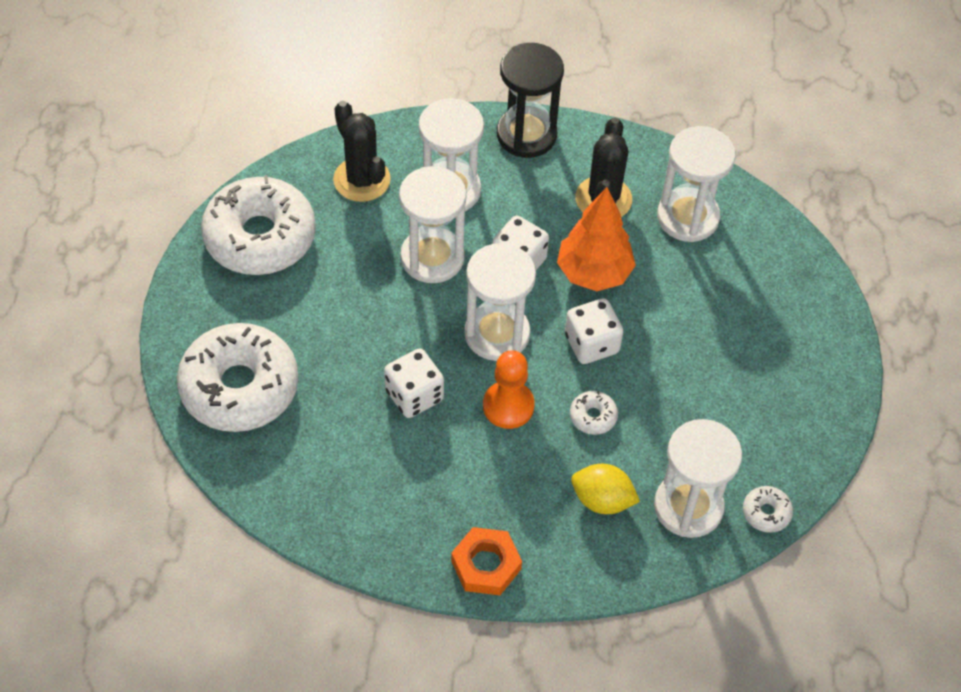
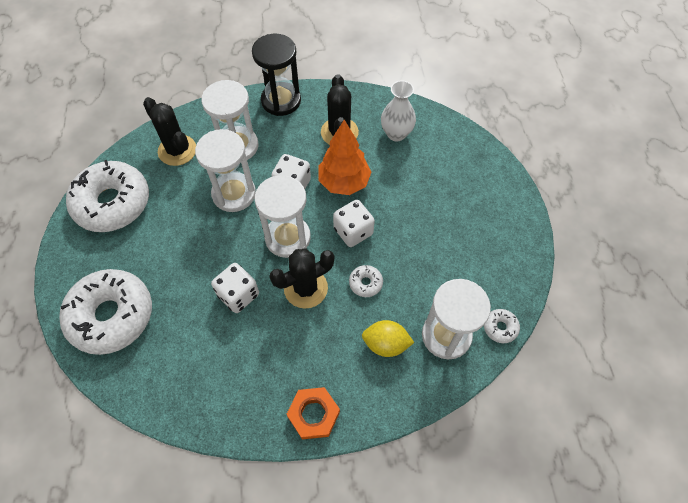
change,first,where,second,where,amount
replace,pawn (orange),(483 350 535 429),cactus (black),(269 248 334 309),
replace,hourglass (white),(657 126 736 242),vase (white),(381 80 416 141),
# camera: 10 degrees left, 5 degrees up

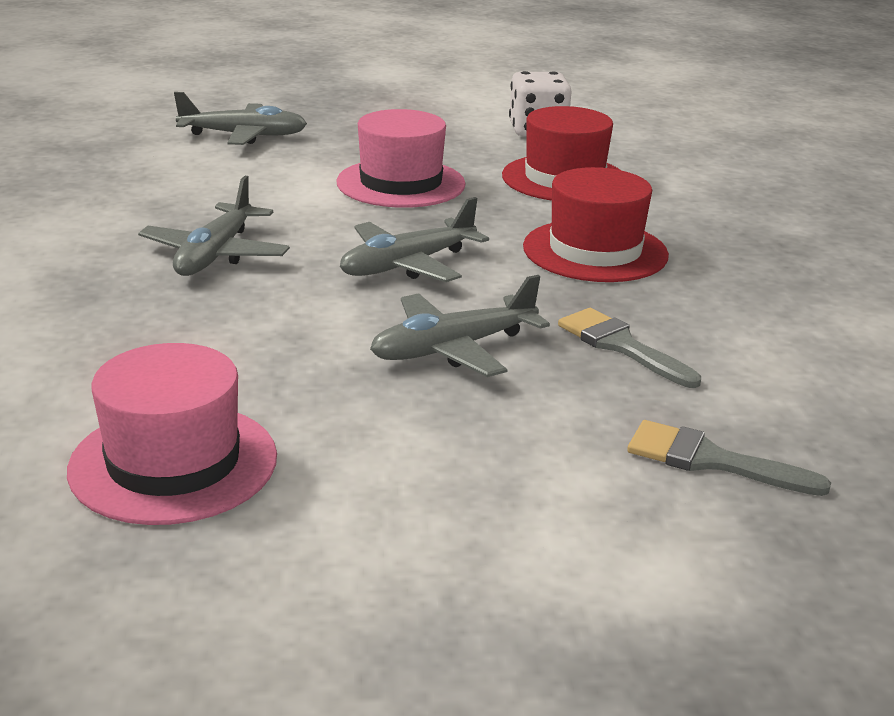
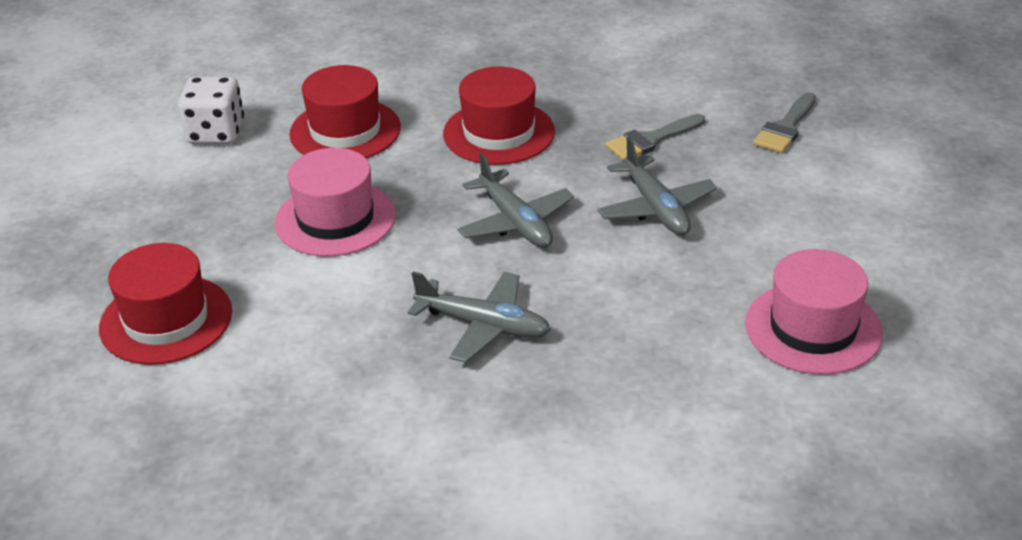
change,first,where,second,where,amount
replace,plane (grey),(174 92 307 145),hat (red),(99 243 232 365),
# camera: 80 degrees left, 10 degrees up

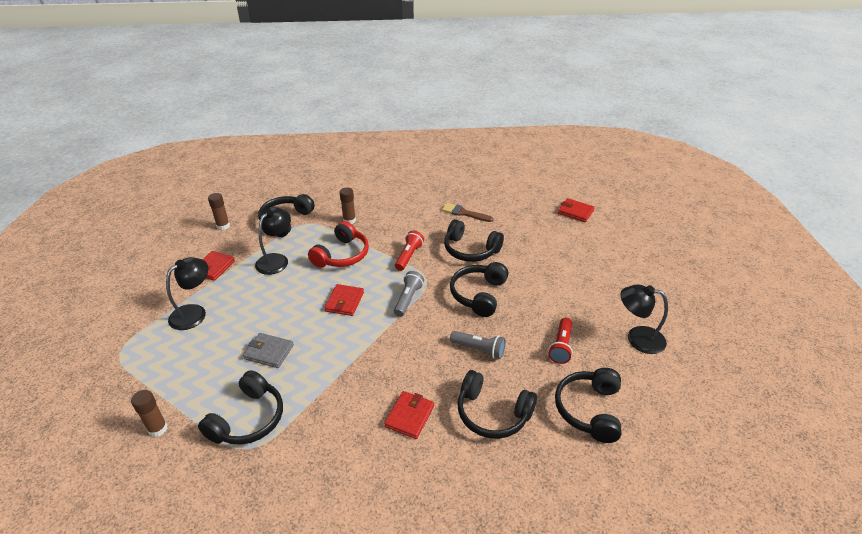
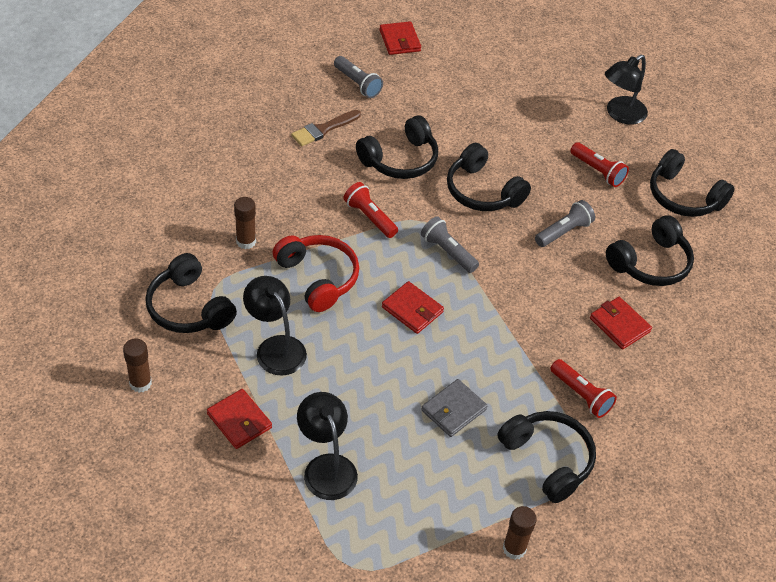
change,first,where,second,where,amount
insert,,,flashlight (grey),(334 56 383 98),
insert,,,flashlight (red),(550 359 617 418),
rotate,wallet (red),(558 198 595 222),,(379 21 421 55),75 degrees counterclockwise
# camera: 65 degrees left, 10 degrees up

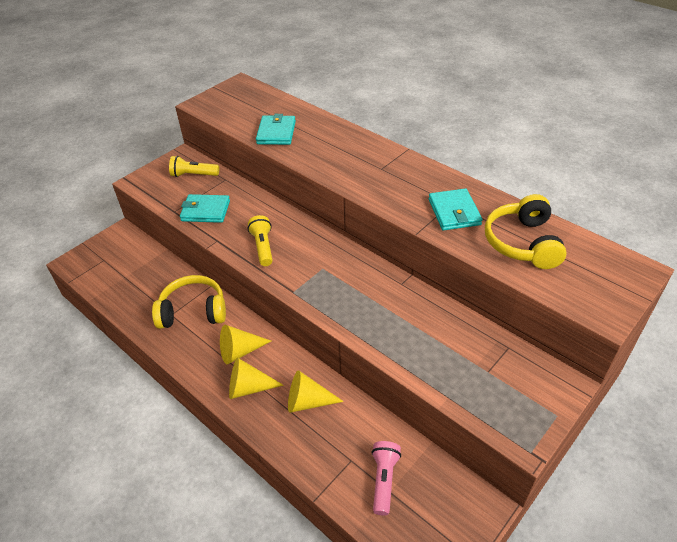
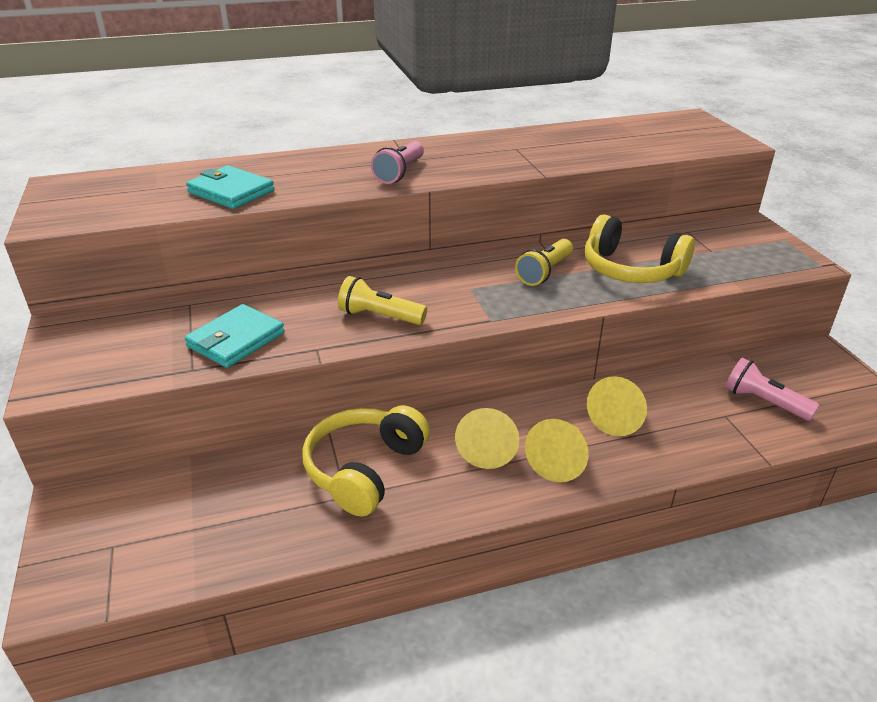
change,first,where,second,where,amount
delete,wallet (turquoise),(429 188 482 230),,,
insert,,,flashlight (pink),(371 141 424 184),
move,flashlight (yellow),(169 156 219 177),,(515 239 573 286),
move,headphones (yellow),(485 194 567 269),,(585 215 695 283),
# camera: 60 degrees left, 10 degrees down

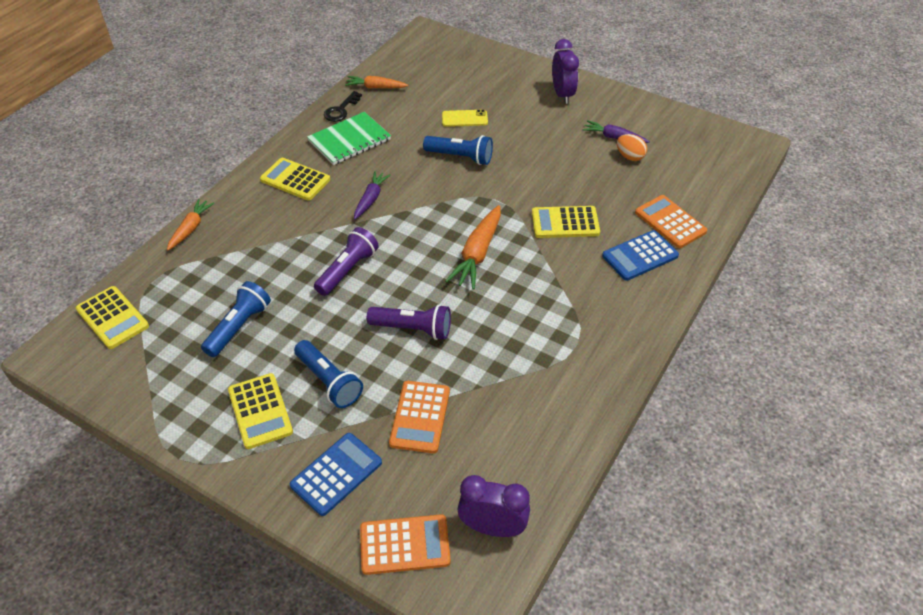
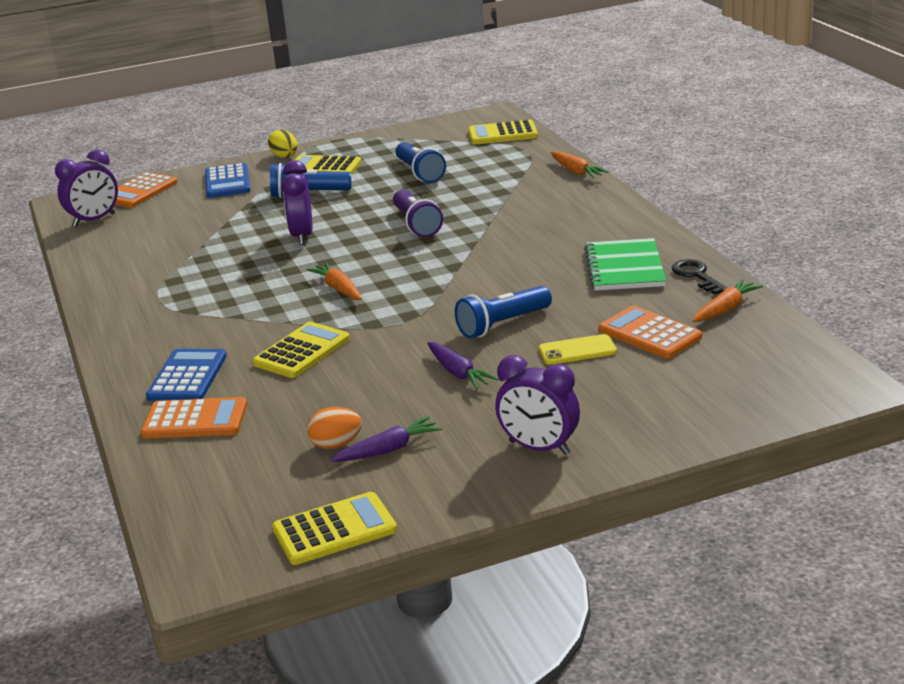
change,first,where,second,where,amount
insert,,,egg (yellow),(268 130 297 158),
move,calculator (yellow),(260 158 330 201),,(272 492 397 565),
move,carrot (purple),(354 171 391 219),,(427 342 498 389),
move,calculator (orange),(389 381 450 454),,(599 306 702 358),
replace,flashlight (purple),(367 304 451 340),clock (purple),(282 160 313 245),
rotate,phone (yellow),(442 109 488 127),,(539 334 617 365),45 degrees clockwise
resize,carrot (orange),(445 205 501 290),,(306 262 362 300),x0.64
# camera: 130 degrees right, 20 degrees down

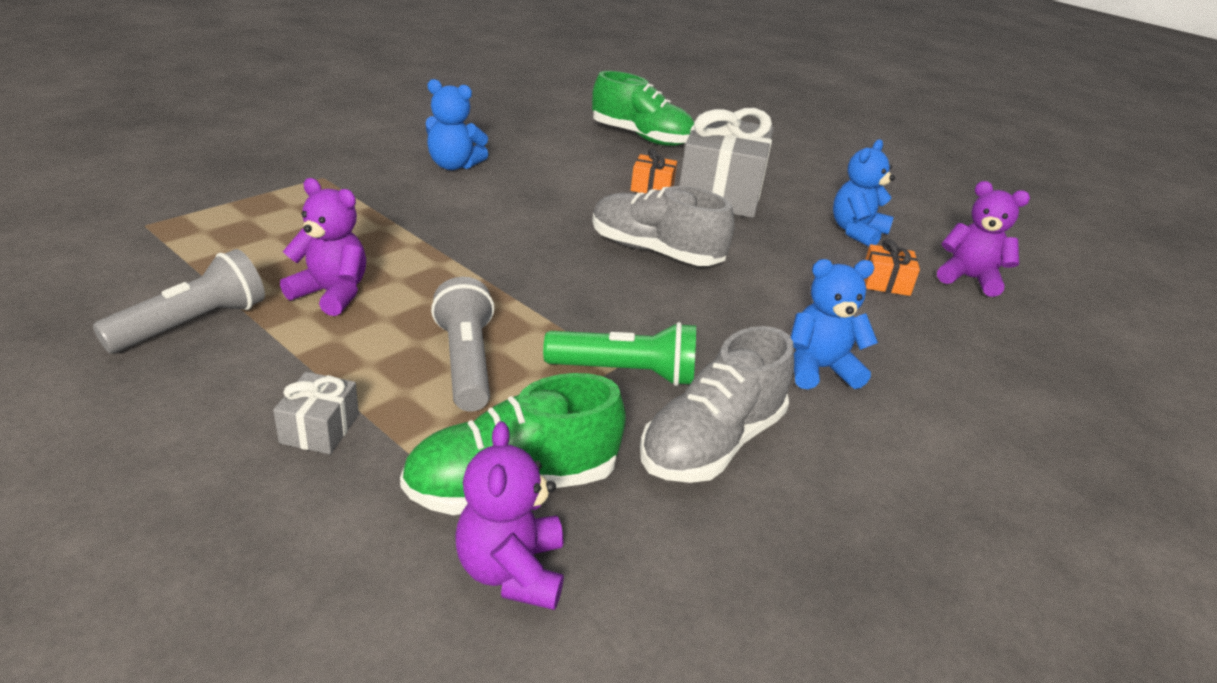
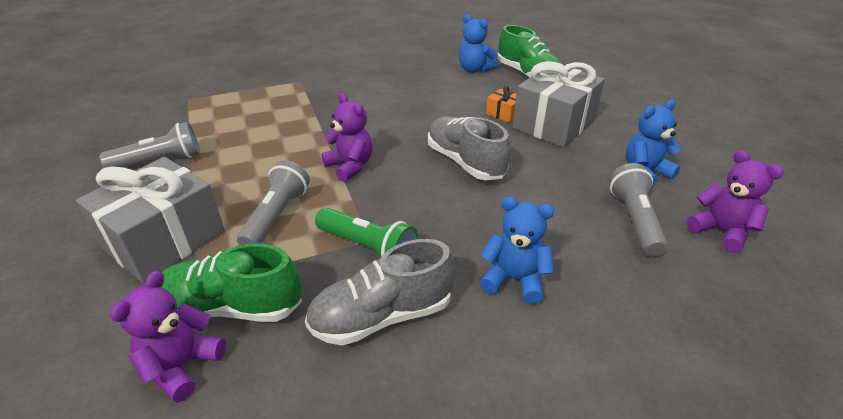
change,first,where,second,where,amount
move,teddy bear (purple),(280 178 366 316),,(321 93 373 182),
move,teddy bear (blue),(426 79 488 170),,(459 14 498 73),
replace,gift (orange),(864 239 920 296),flashlight (grey),(609 163 668 256),
resize,gift (grey),(273 372 359 454),,(76 157 225 283),x2.33
# camera: 30 degrees right, 5 degrees up

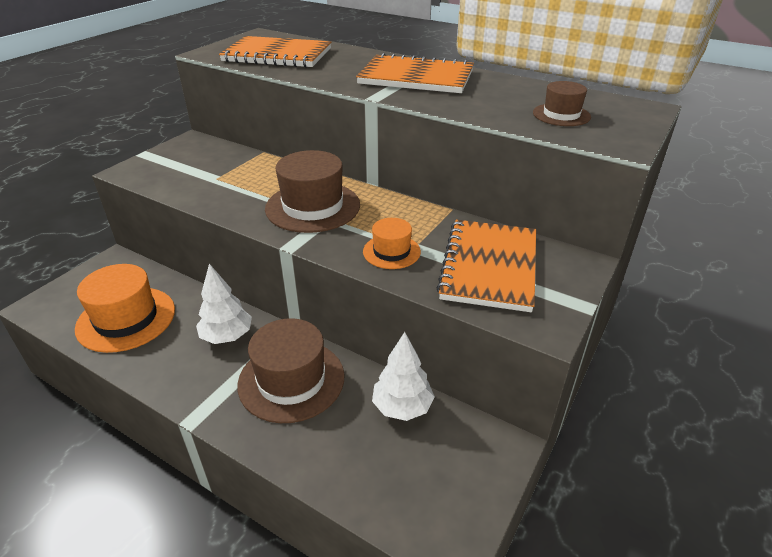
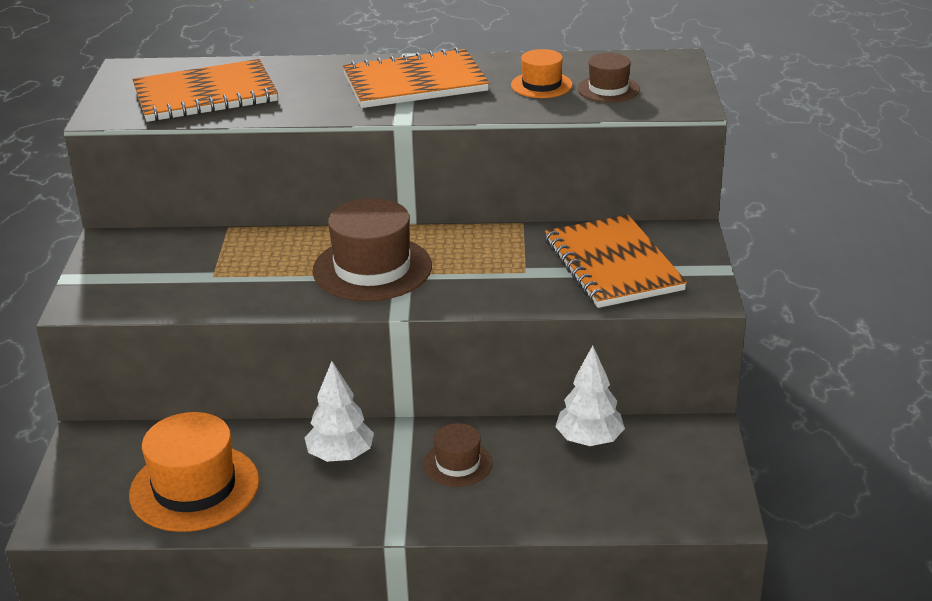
change,first,where,second,where,amount
move,hat (orange),(363 218 421 269),,(511 49 573 98),
resize,hat (brown),(237 318 344 423),,(423 423 492 487),x0.55
# camera: 30 degrees left, 5 degrees down

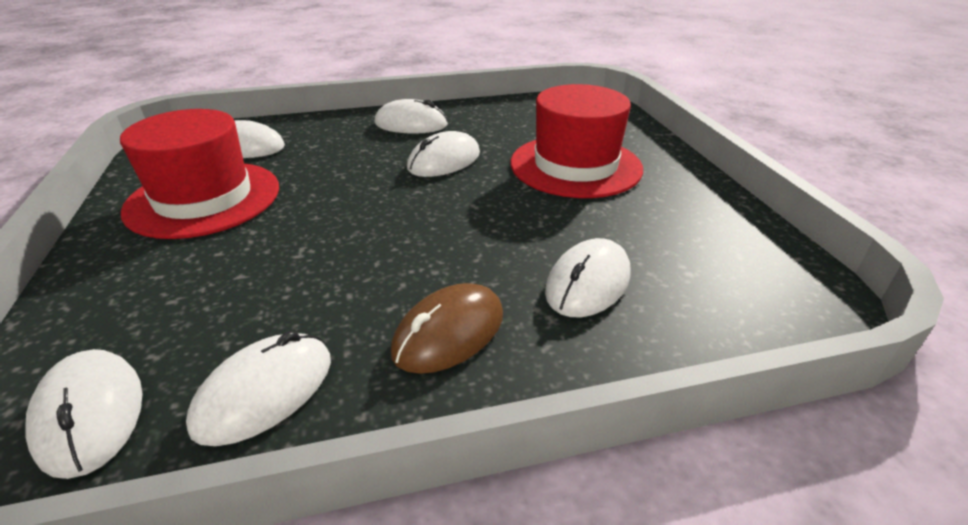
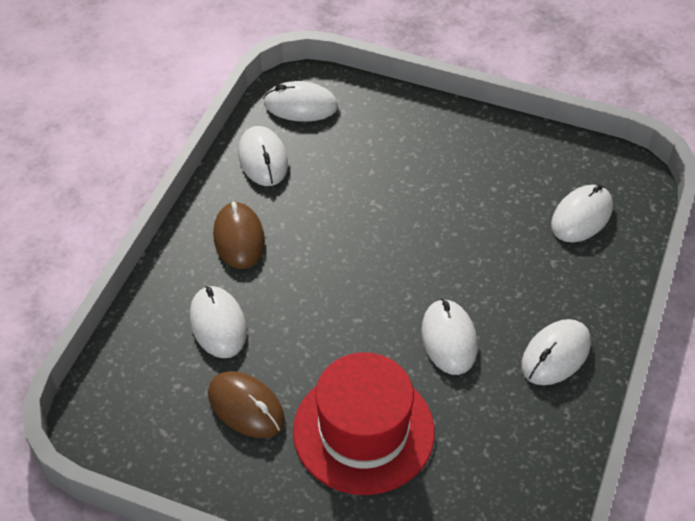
change,first,where,second,where,amount
delete,hat (red),(120 109 279 239),,,
insert,,,mouse (brown),(208 371 285 438),
# camera: 125 degrees right, 15 degrees up

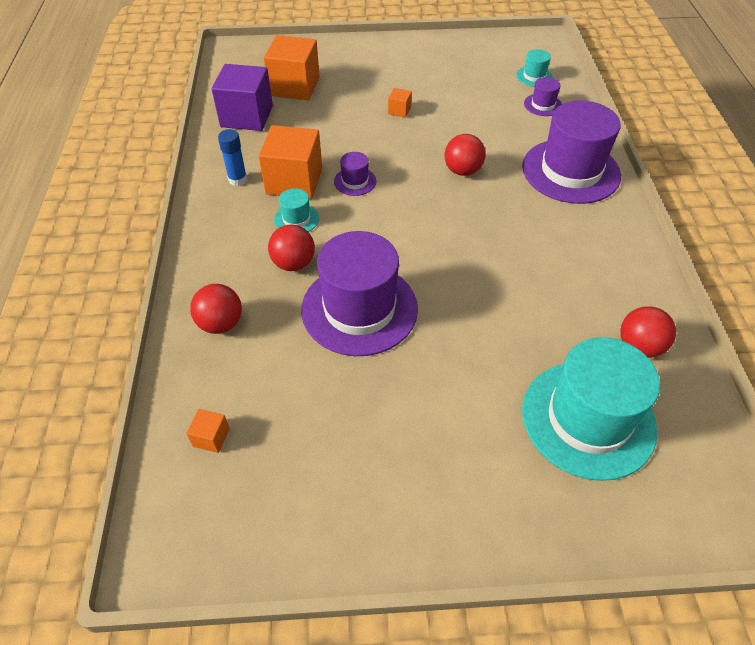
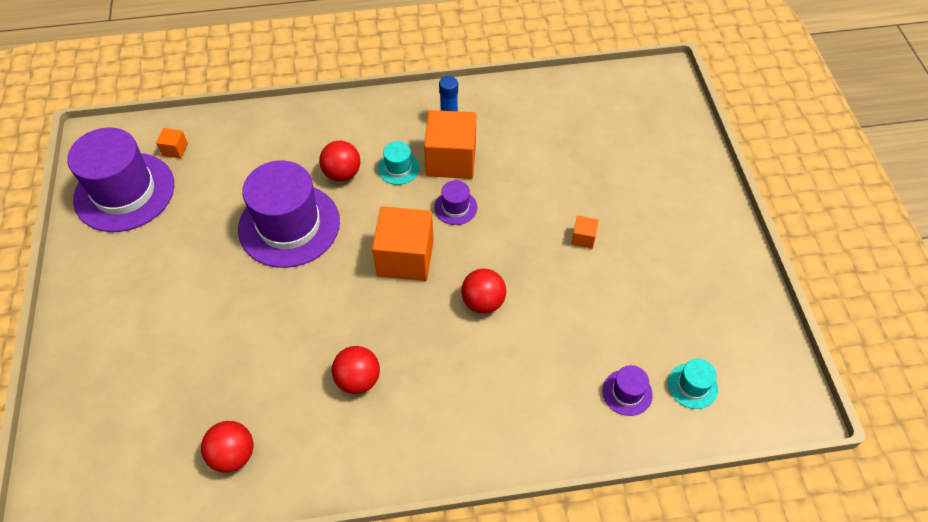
change,first,where,second,where,amount
delete,cube (purple),(212 64 273 131),,,
delete,hat (turquoise),(522 337 660 481),,,
move,ball (red),(190 284 242 334),,(332 346 380 394),
move,cube (orange),(264 35 320 100),,(372 206 434 281),
move,hat (purple),(522 100 621 204),,(67 127 174 232),
# camera: 85 degrees right, 5 degrees up

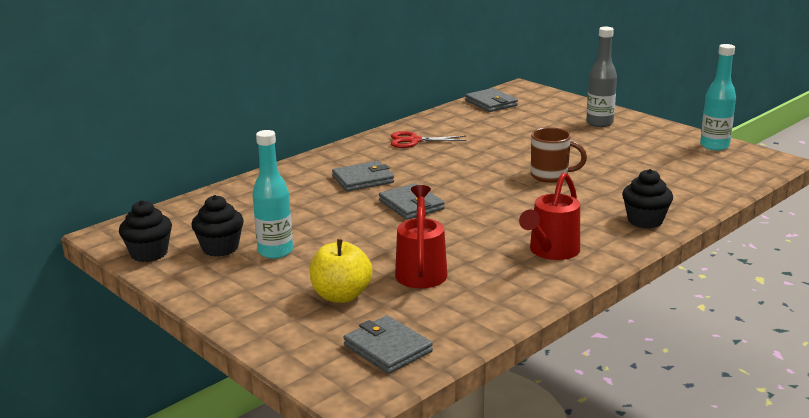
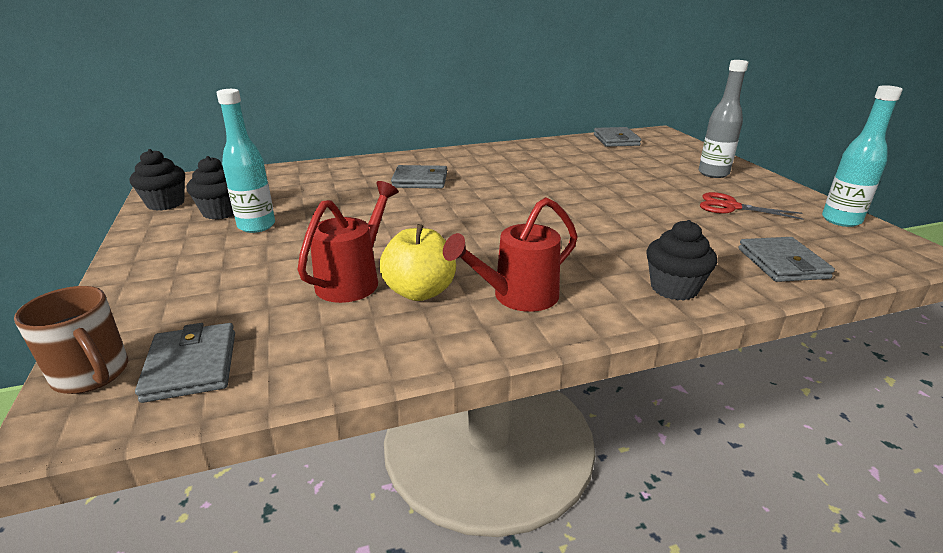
change,first,where,second,where,amount
move,apple (yellow),(310 239 373 303),,(380 224 456 301),
move,wallet (grey),(379 183 445 220),,(738 237 835 282),
move,scissors (red),(391 131 467 148),,(700 192 803 220),
move,mug (brown),(531 127 587 183),,(14 286 128 394),
# camera: 25 degrees right, 5 degrees up

